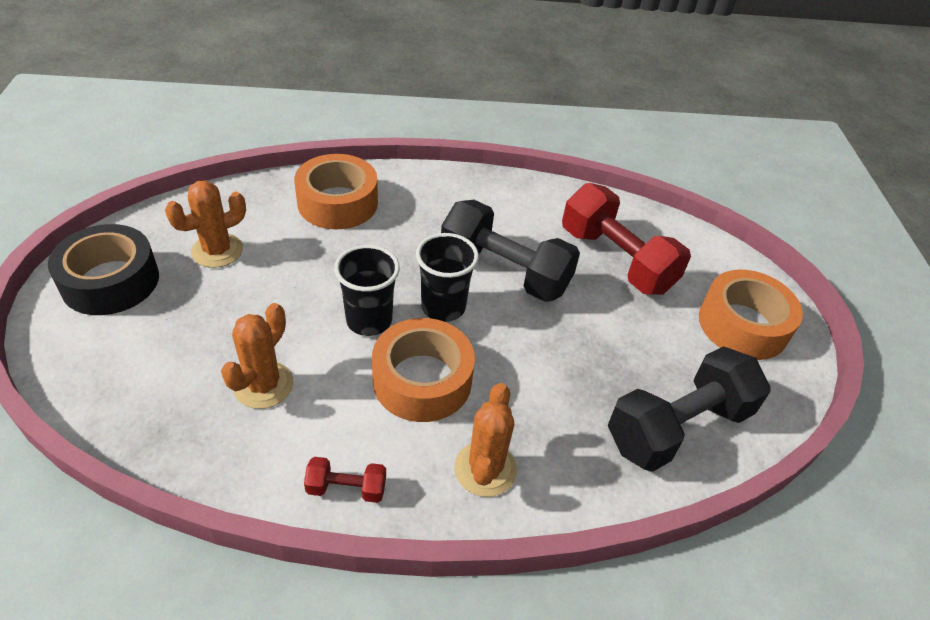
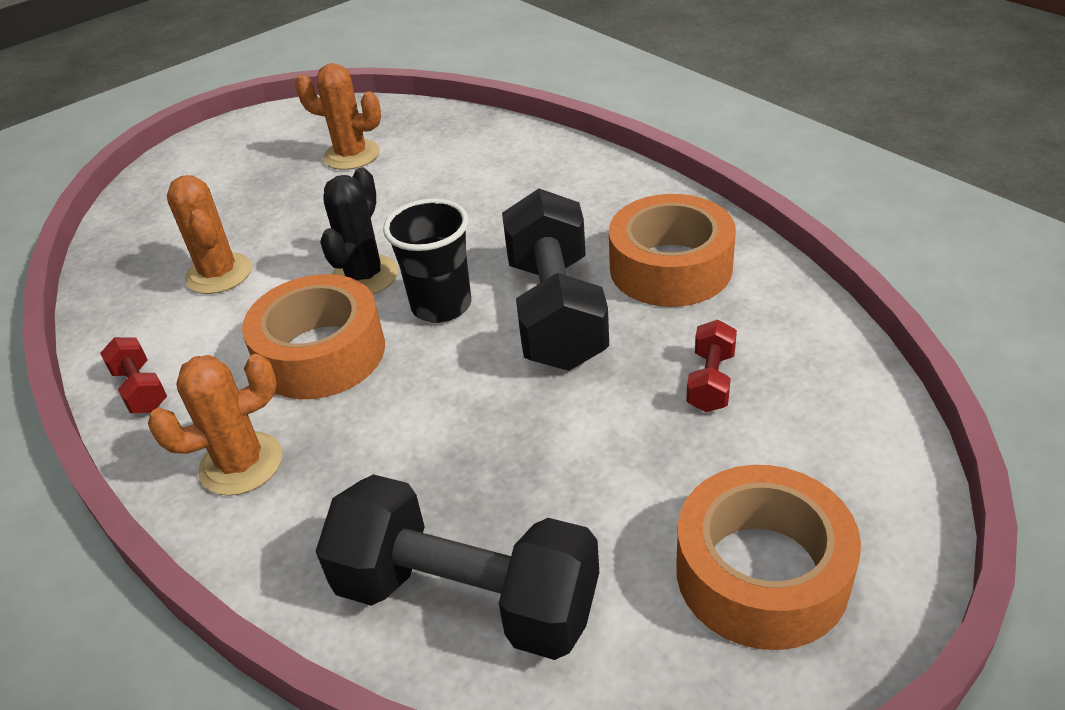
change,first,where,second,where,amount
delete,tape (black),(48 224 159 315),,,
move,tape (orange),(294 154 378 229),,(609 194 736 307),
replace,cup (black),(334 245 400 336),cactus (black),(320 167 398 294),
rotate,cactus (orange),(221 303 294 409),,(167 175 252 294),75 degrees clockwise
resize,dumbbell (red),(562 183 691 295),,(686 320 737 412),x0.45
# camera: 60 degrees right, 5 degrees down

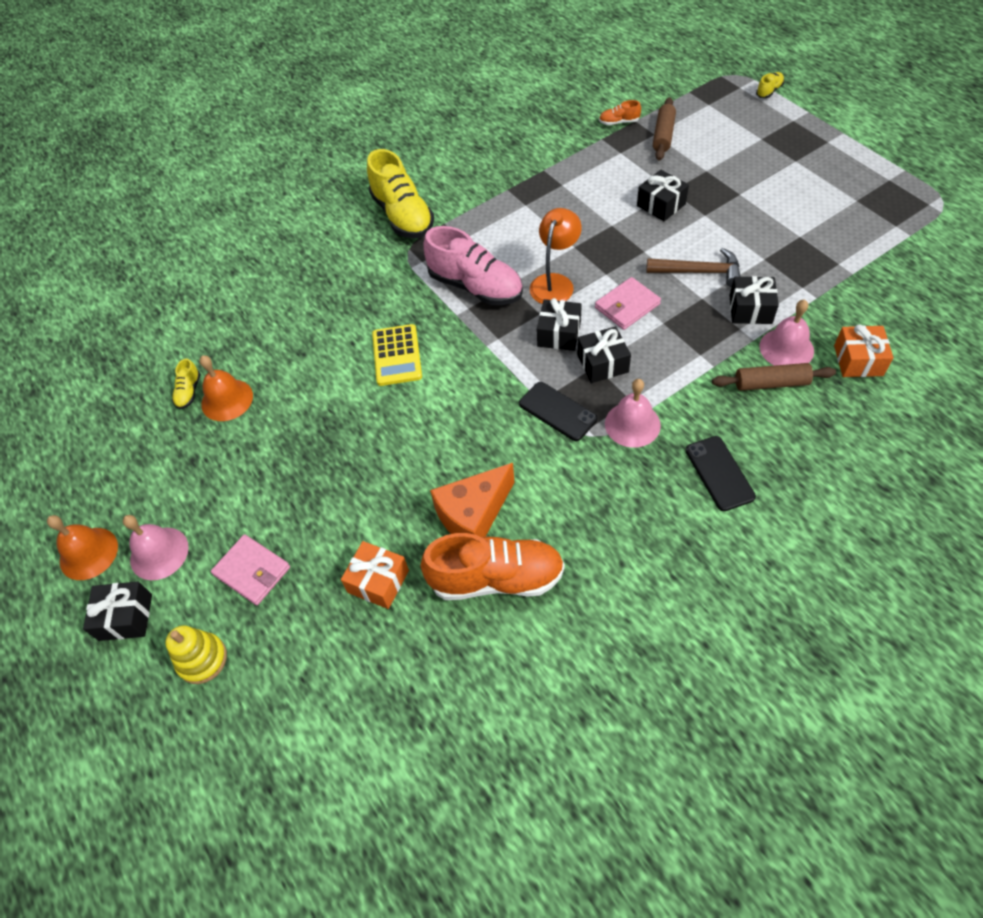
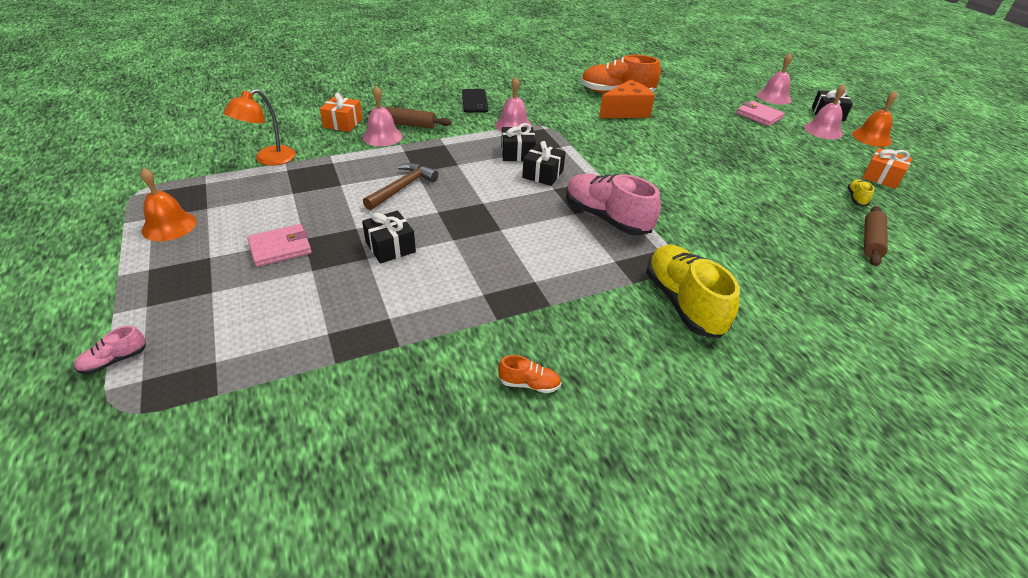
change,first,where,second,where,amount
delete,calculator (yellow),(372 324 422 386),,,
delete,phone (black),(519 382 598 441),,,
delete,gift (black),(729 276 779 324),,,
move,bell (orange),(199 355 253 421),,(141 168 197 241),
move,gift (orange),(341 541 409 609),,(862 148 912 189),
move,lamp (orange),(530 208 582 304),,(223 89 296 166),
move,wallet (pink),(595 277 661 330),,(247 224 312 267),
move,shoe (orange),(599 100 641 125),,(498 355 561 393),
move,rolling pin (brown),(653 97 676 160),,(864 206 888 266),
replace,stacking toy (yellow),(165 625 227 684),bell (pink),(757 53 792 105),
recolor,shoe (yellow),(756 72 784 98),shoe (pink),(74 326 146 374),
rotate,hammer (brown),(646 248 741 287),,(363 163 439 210),105 degrees clockwise
# camera: 175 degrees left, 15 degrees down

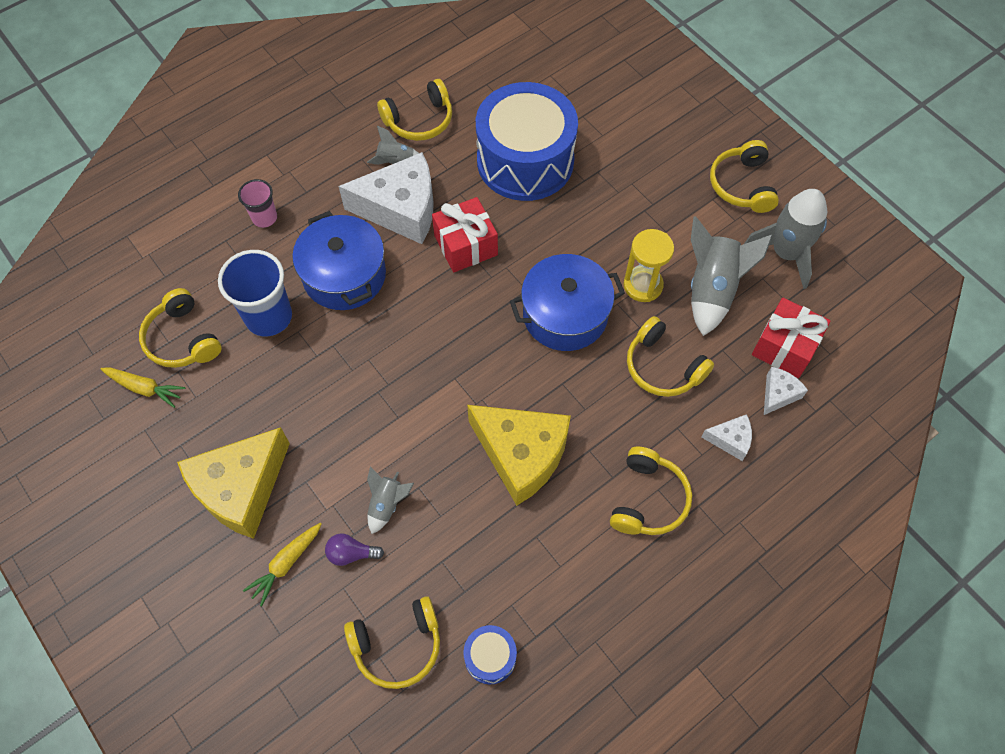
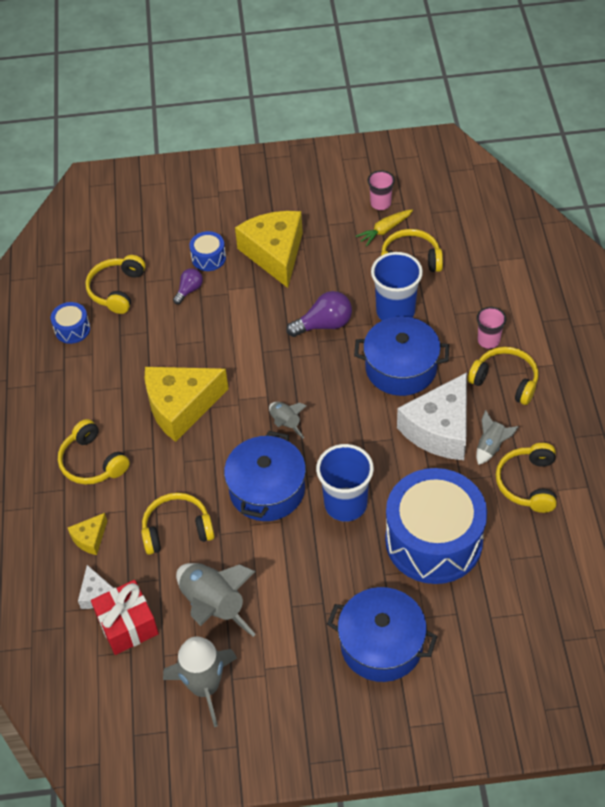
change,first,where,second,where,amount
delete,gift (red),(432 197 498 272),,,
delete,hourglass (yellow),(624 229 674 302),,,
insert,,,light bulb (purple),(286 291 352 337),
insert,,,cup (blue),(316 444 374 522),
insert,,,pot (blue),(327 587 438 682),
insert,,,cup (pink),(368 170 395 210),
move,rocket (grey),(367 466 414 534),,(269 402 307 438),
move,headphones (yellow),(710 140 779 213),,(468 347 538 405),
replace,carrot (yellow),(243 523 322 606),drum (blue),(190 231 226 271),
recolor,cheese (white),(702 414 752 461),cheese (yellow),(68 513 107 555),
# camera: 125 degrees right, 10 degrees down

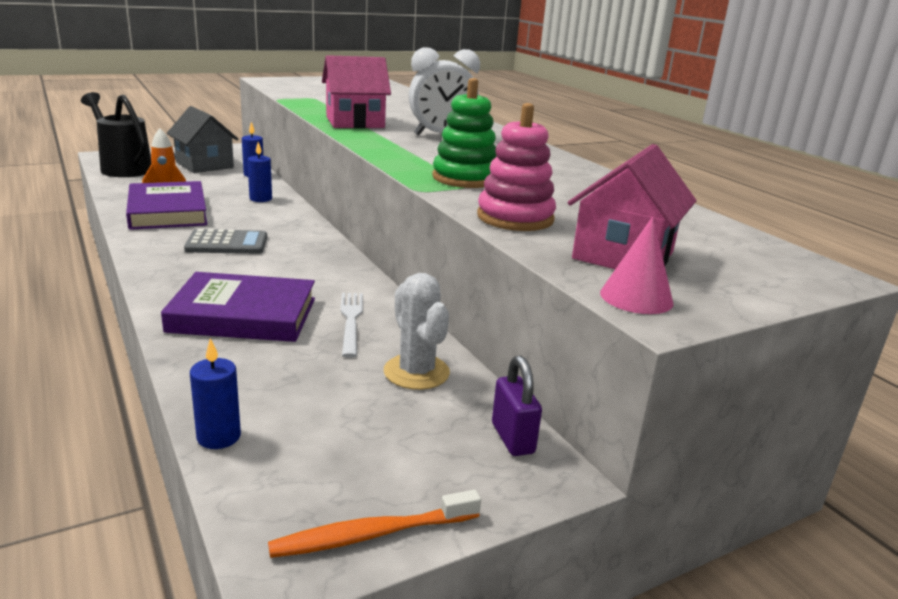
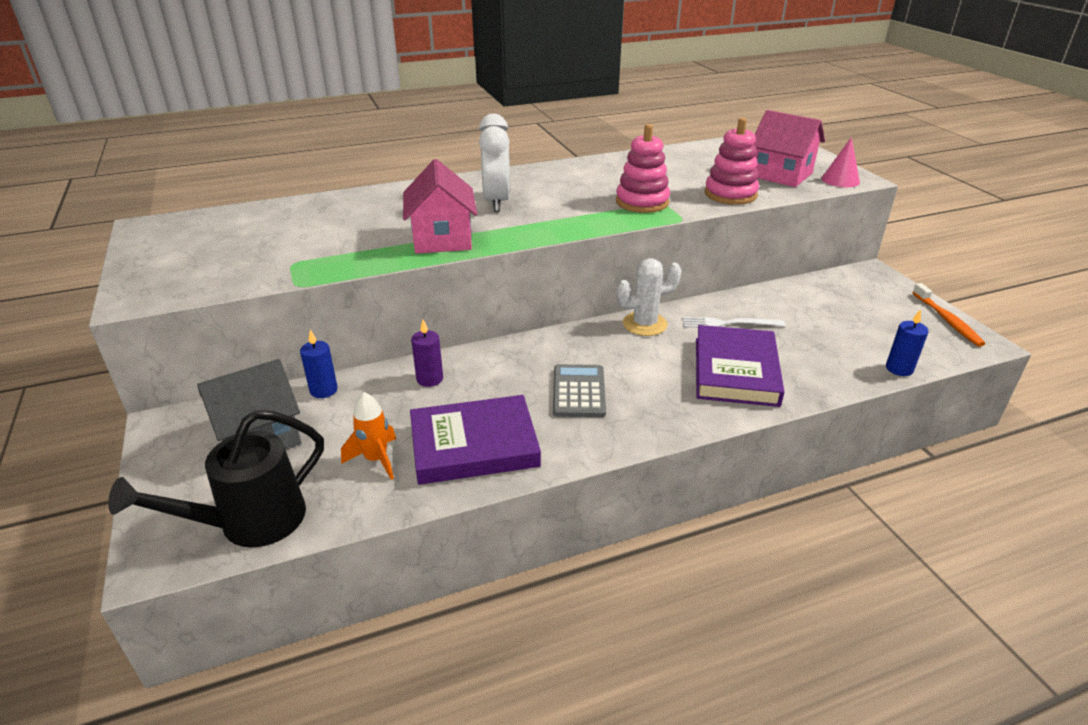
change,first,where,second,where,amount
delete,padlock (purple),(492 356 542 456),,,
move,cactus (white),(384 273 450 390),,(617 258 681 336),
recolor,candle (blue),(247 142 272 202),candle (purple),(411 320 443 387),
recolor,stacking toy (green),(432 78 497 188),stacking toy (pink),(616 124 670 213),
# camera: 80 degrees left, 10 degrees up

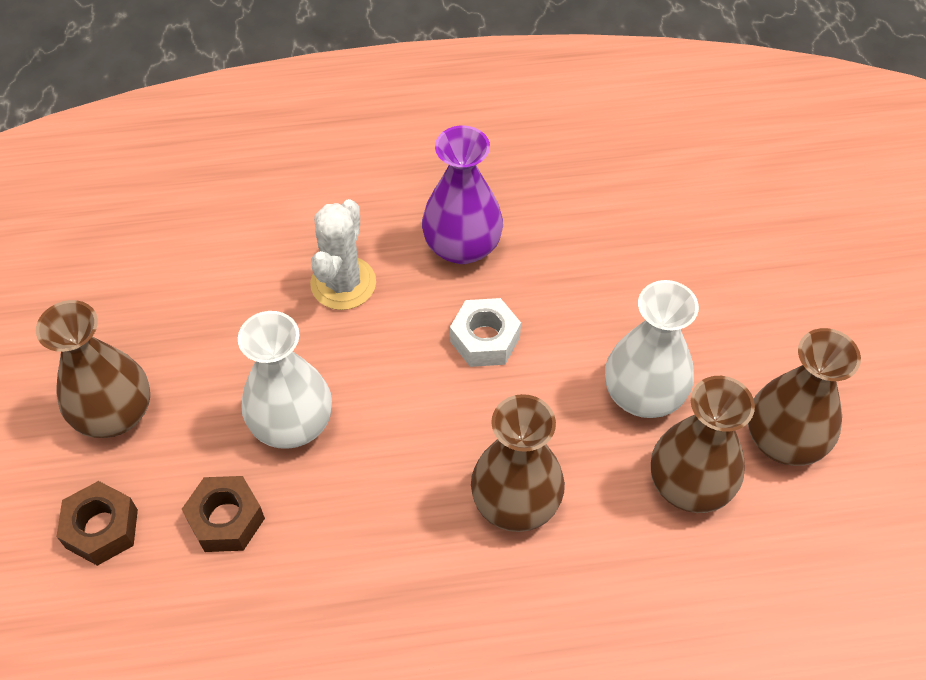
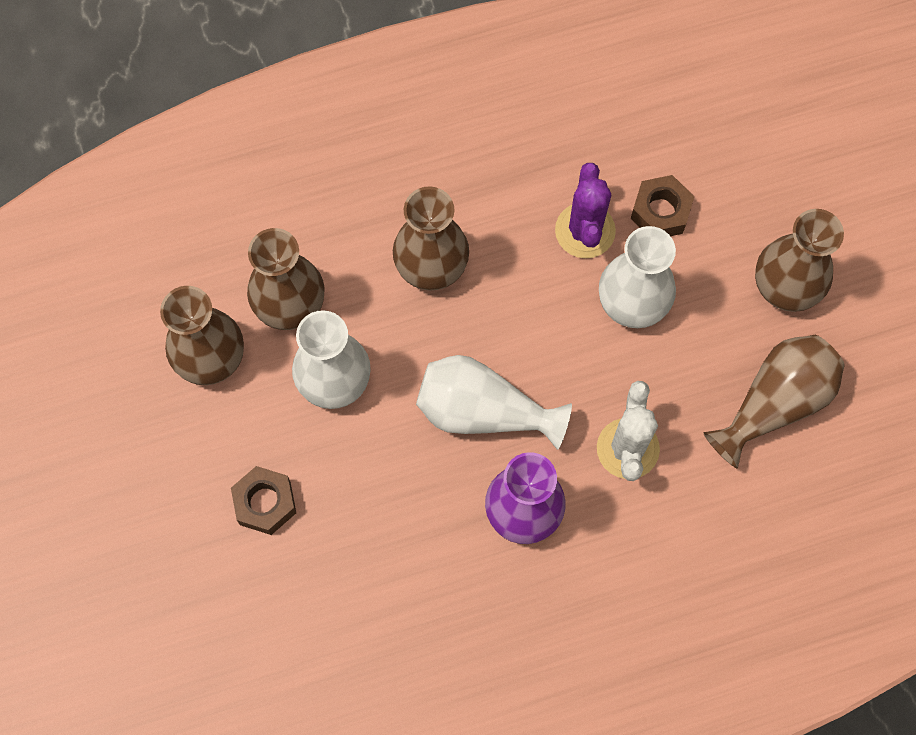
change,first,where,second,where,amount
insert,,,cactus (purple),(555 163 616 258),
insert,,,vase (brown),(704 335 845 468),
move,nut (brown),(57 481 138 566),,(231 466 296 535),
replace,nut (white),(450 298 521 367),vase (white),(416 355 572 450),
# camera: 170 degrees right, 15 degrees up

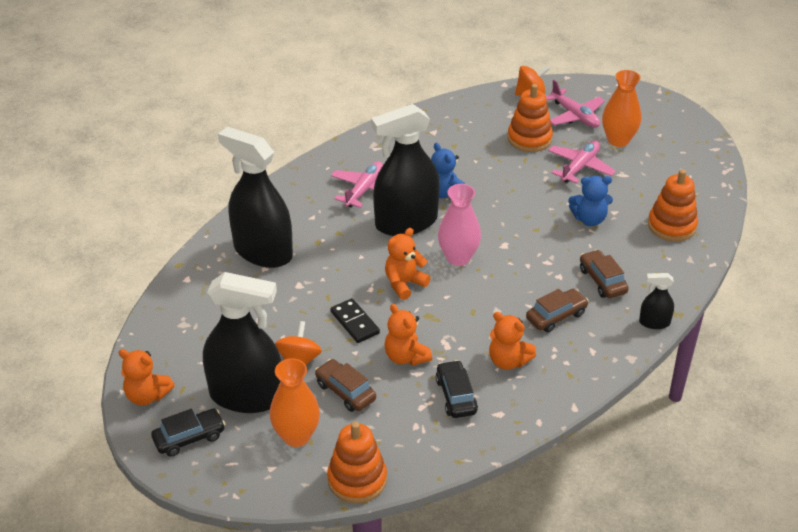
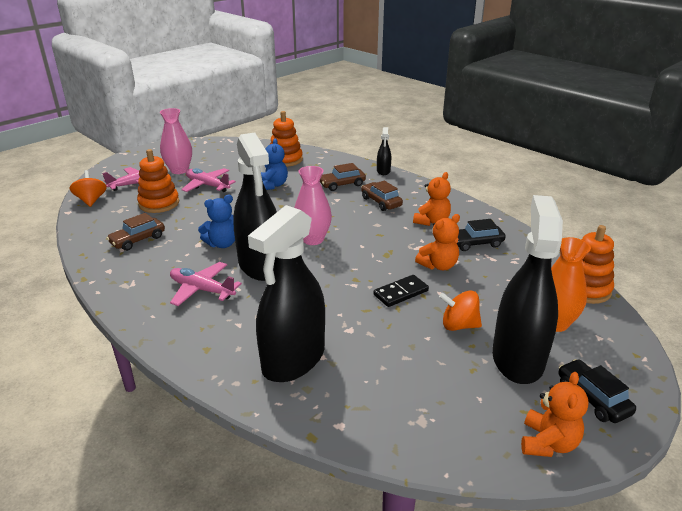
change,first,where,second,where,amount
delete,teddy bear (orange),(385 228 430 300),,,
move,car (brown),(315 359 376 412),,(107 213 165 251),
recolor,vase (orange),(602 70 641 147),vase (pink),(160 108 192 174),
# camera: 90 degrees left, 10 degrees down

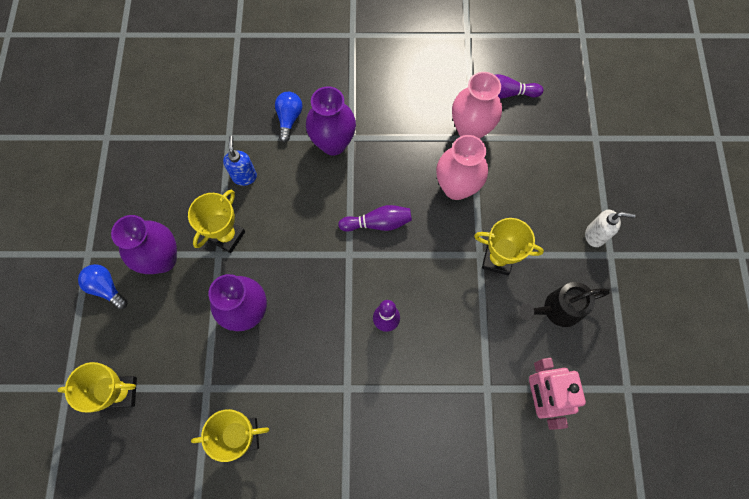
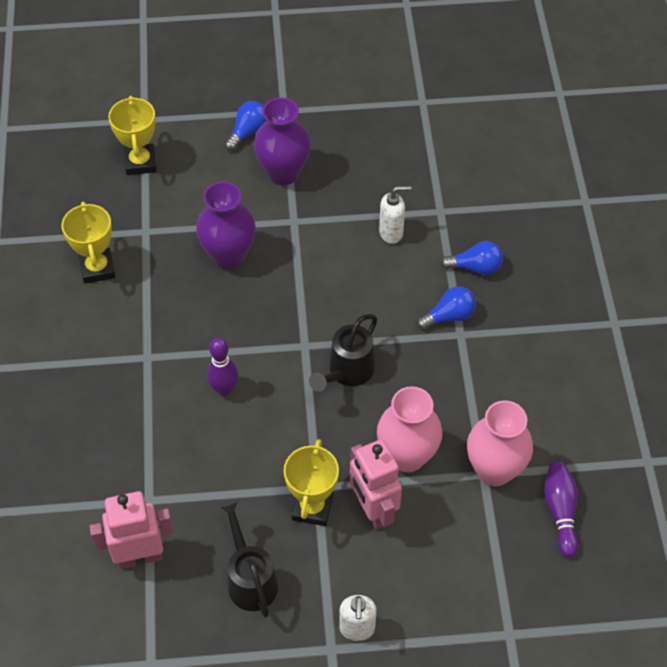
change,first,where,second,where,amount
delete,trophy (yellow),(188 190 245 253),,,
insert,,,robot (pink),(350 439 402 530),
replace,vase (purple),(306 86 356 155),light bulb (blue),(417 286 476 330),
replace,bowling pin (purple),(338 205 412 232),watering can (black),(309 314 377 392),
recolor,soap dispenser (blue),(223 136 257 186),soap dispenser (white),(379 186 411 244),
# camera: 85 degrees right, 15 degrees down

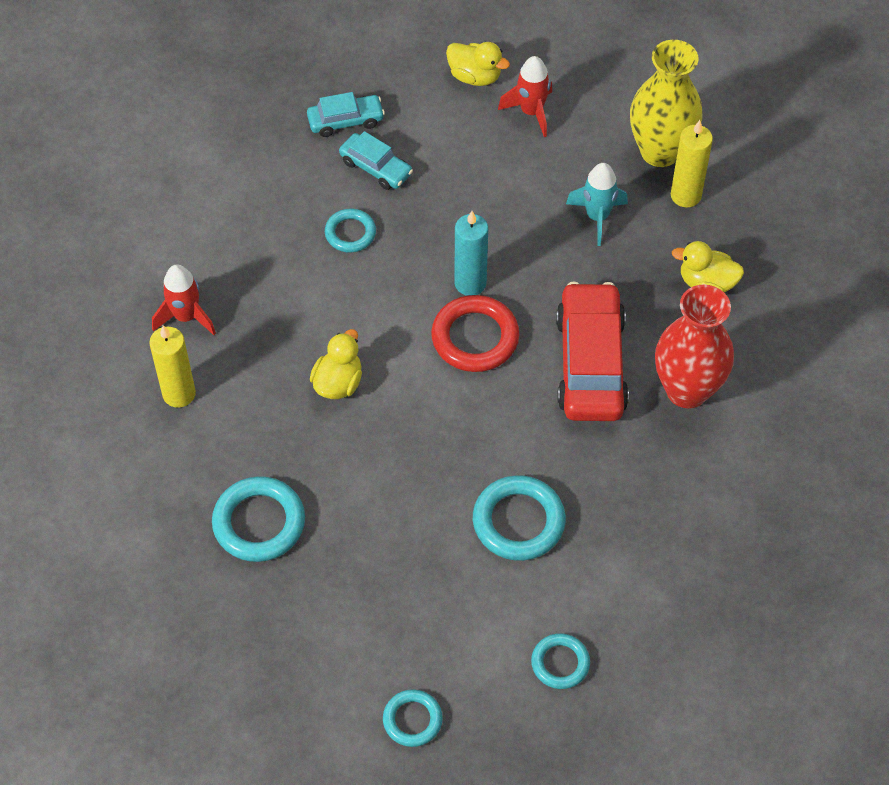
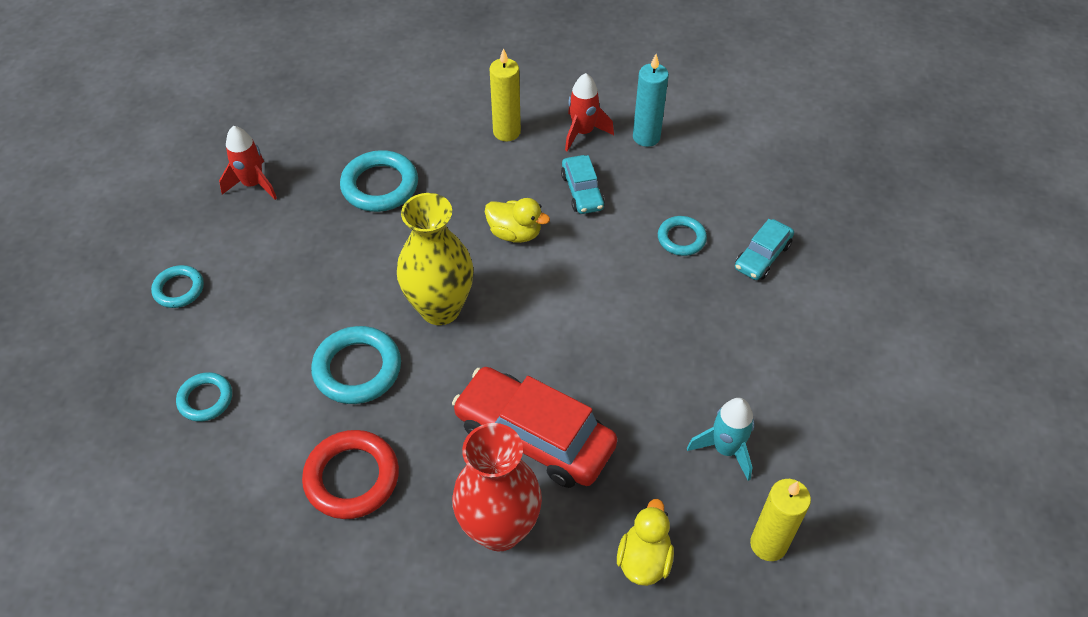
change,first,where,second,where,amount
delete,duck (yellow),(446 42 510 86),,,
move,car (turquoise),(307 92 385 137),,(561 155 605 214),
move,ring (red),(431 295 519 372),,(302 430 399 519),
move,candle (turquoise),(454 211 488 296),,(633 54 669 147),
move,rocket (red),(498 56 552 137),,(219 126 277 200),
move,vase (yellow),(630 40 703 167),,(397 193 474 325),
rotate,car (red),(556 282 629 421),,(452 367 617 488),150 degrees counterclockwise
# camera: 90 degrees right, 5 degrees down

